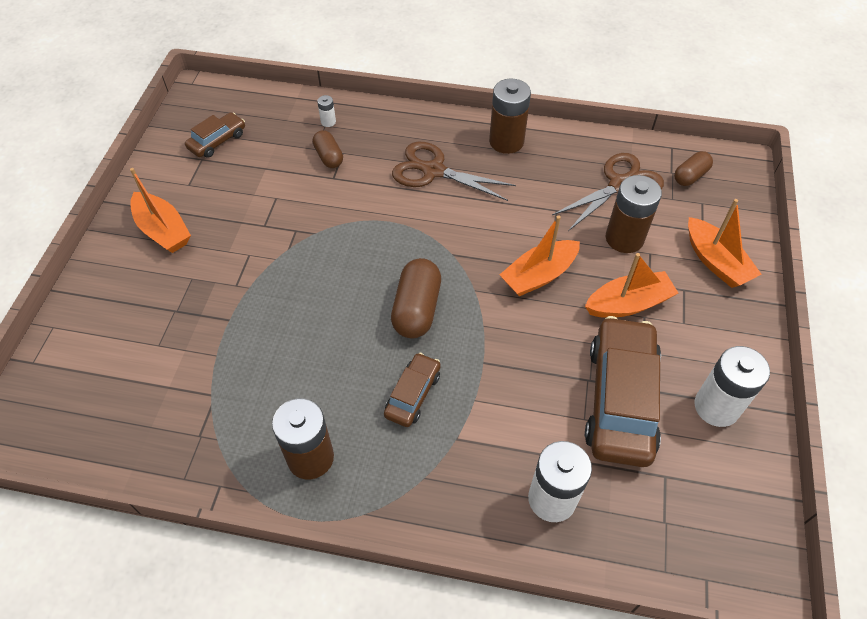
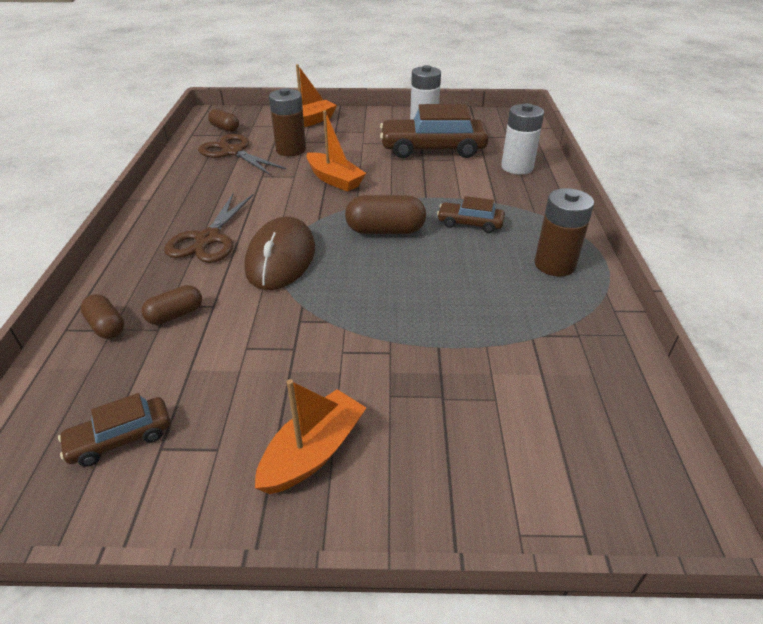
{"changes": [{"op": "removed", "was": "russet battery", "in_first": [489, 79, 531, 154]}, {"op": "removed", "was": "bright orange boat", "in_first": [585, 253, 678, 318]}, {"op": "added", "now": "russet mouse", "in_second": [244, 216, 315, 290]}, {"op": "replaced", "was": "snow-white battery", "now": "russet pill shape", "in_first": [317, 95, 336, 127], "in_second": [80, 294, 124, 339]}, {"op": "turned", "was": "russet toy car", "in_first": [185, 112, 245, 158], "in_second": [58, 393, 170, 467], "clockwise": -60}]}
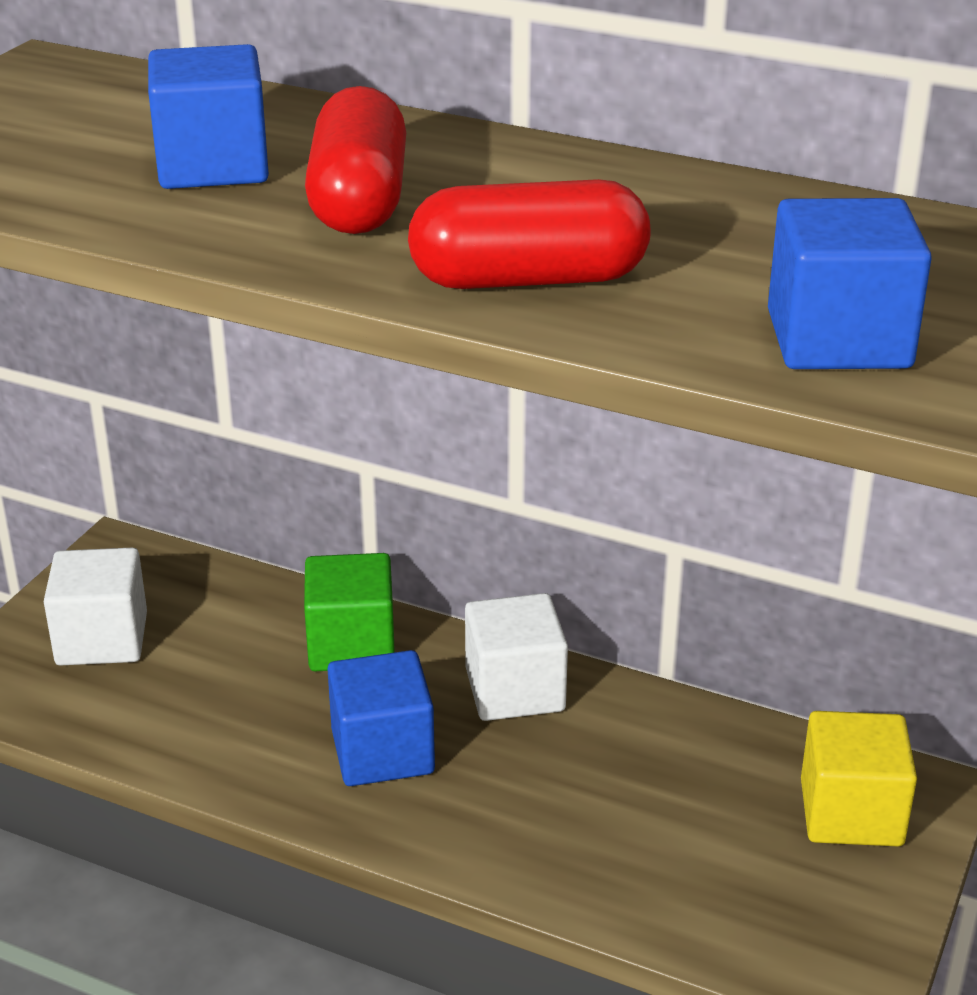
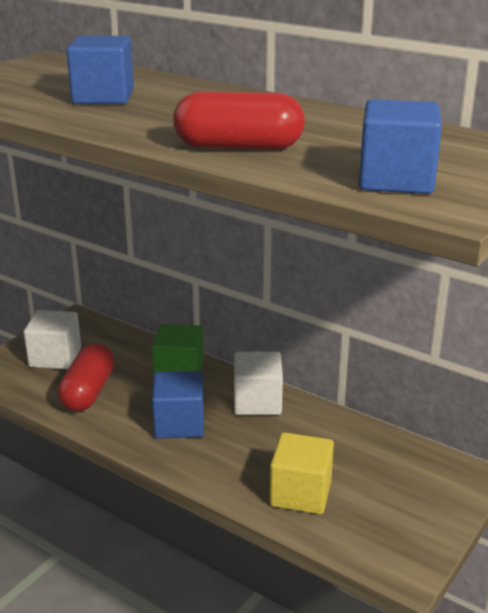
{"changes": [{"op": "moved", "was": "scarlet pill shape", "in_first": [305, 86, 406, 234], "in_second": [58, 343, 114, 412]}, {"op": "moved", "was": "yellow block", "in_first": [801, 711, 917, 846], "in_second": [270, 432, 334, 514]}]}
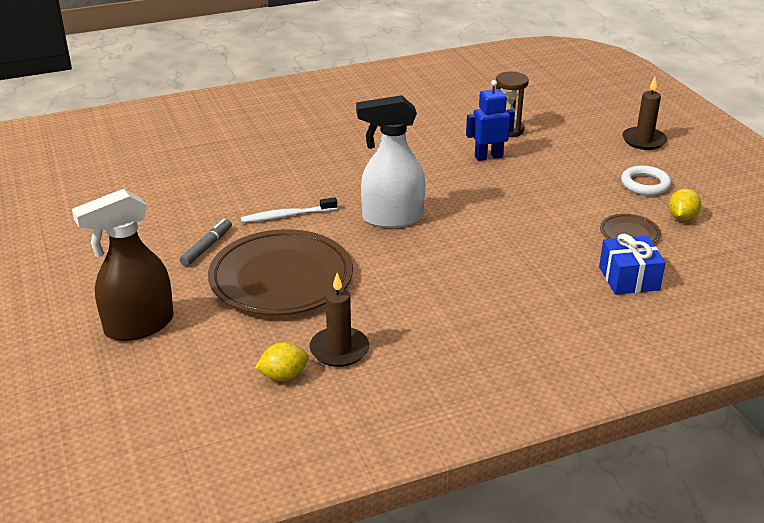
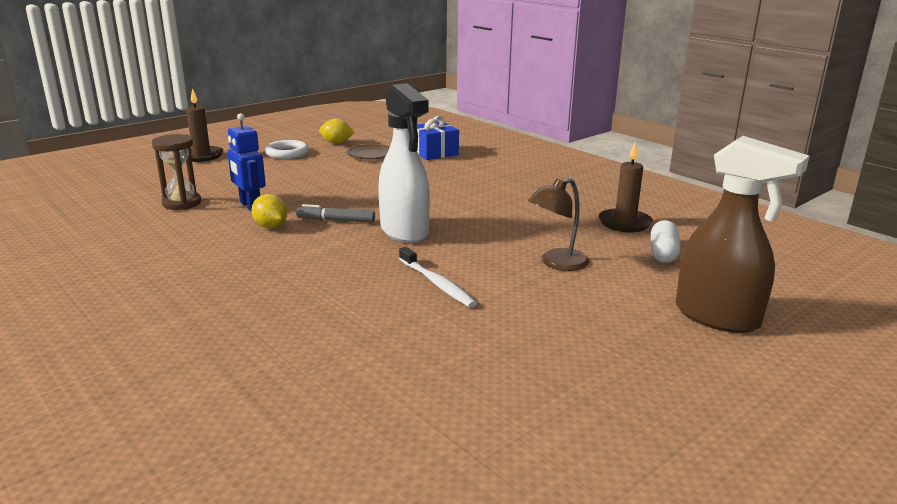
{"changes": [{"op": "added", "now": "snow-white pill shape", "in_second": [651, 220, 680, 263]}, {"op": "moved", "was": "grey marker", "in_first": [180, 219, 232, 266], "in_second": [296, 204, 375, 223]}, {"op": "moved", "was": "yellow lemon", "in_first": [255, 342, 309, 381], "in_second": [251, 194, 287, 228]}, {"op": "replaced", "was": "russet flat dish", "now": "russet reading lamp", "in_first": [208, 229, 353, 315], "in_second": [528, 178, 590, 271]}]}
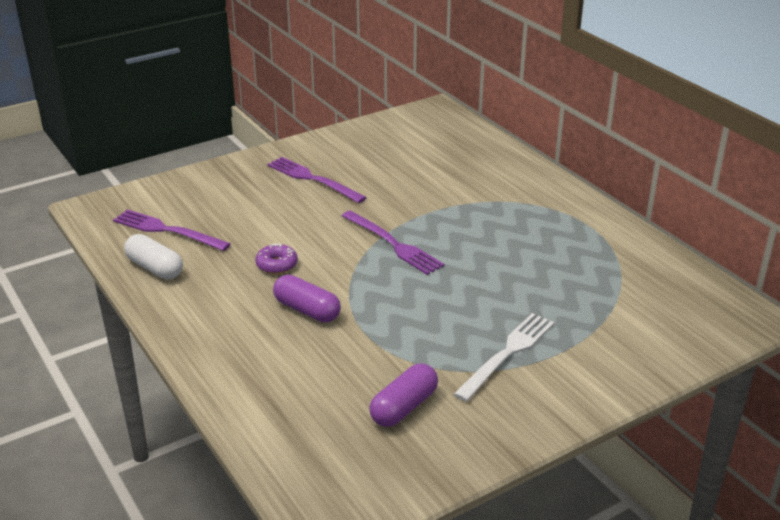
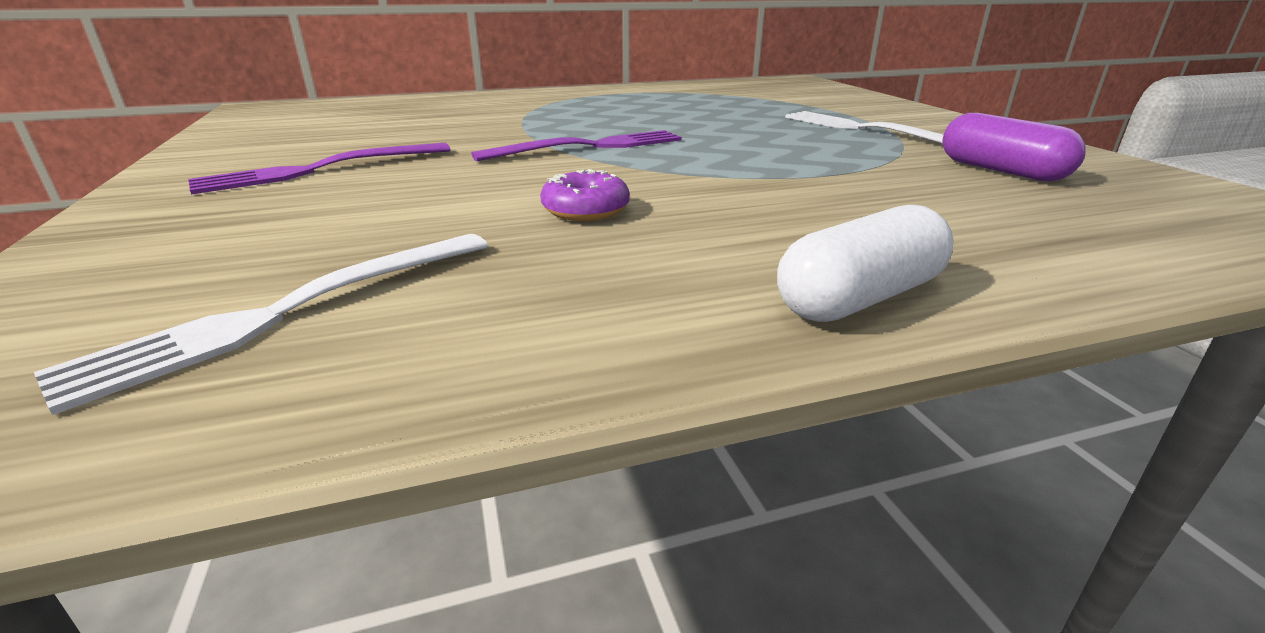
{"changes": [{"op": "removed", "was": "violet pill shape", "in_first": [273, 275, 341, 323]}, {"op": "moved", "was": "snow-white pill shape", "in_first": [124, 234, 183, 279], "in_second": [777, 205, 954, 322]}, {"op": "recoloured", "was": "violet dinner fork", "now": "snow-white dinner fork", "in_first": [113, 209, 231, 251], "in_second": [34, 234, 488, 415]}]}
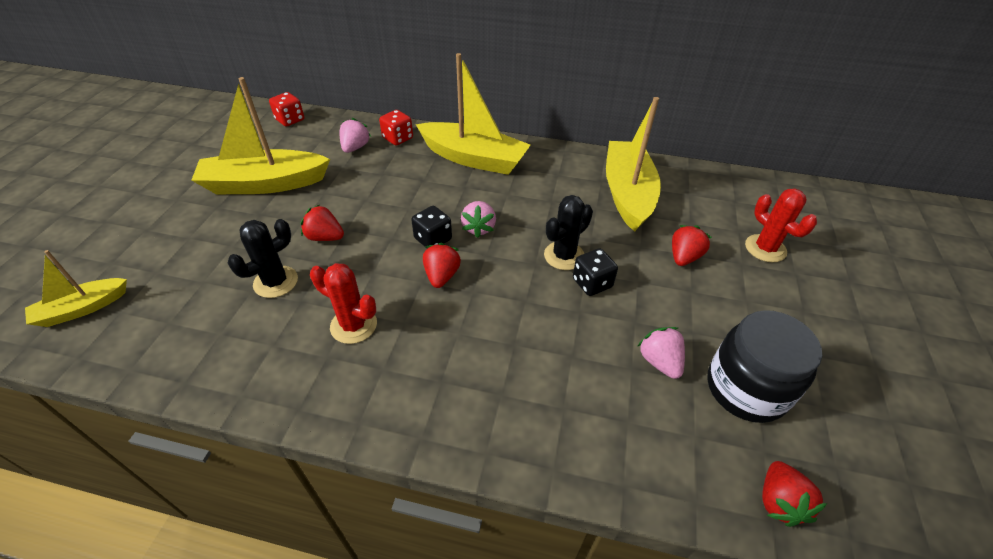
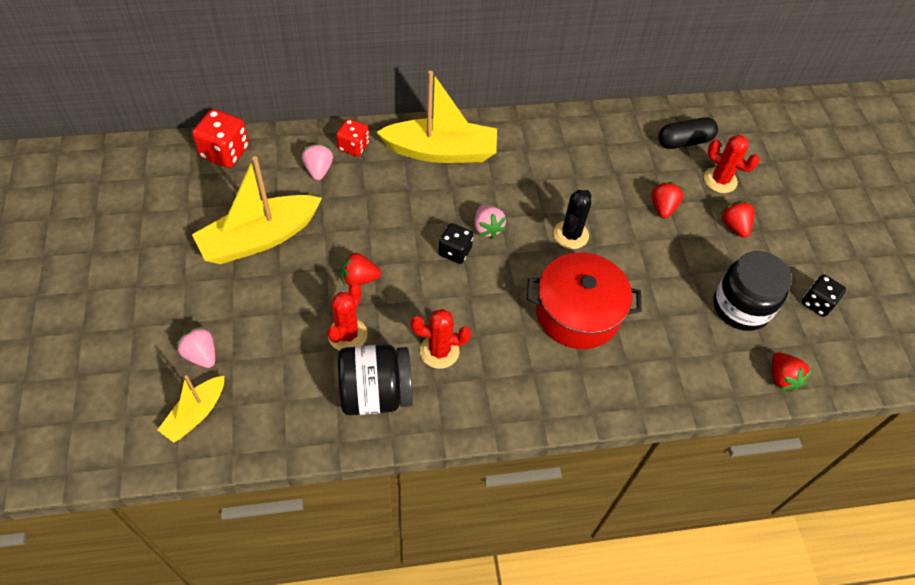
{"changes": [{"op": "removed", "was": "yellow boat", "in_first": [606, 97, 661, 232]}, {"op": "added", "now": "jet-black preserve jar", "in_second": [338, 344, 413, 415]}, {"op": "added", "now": "scarlet pot", "in_second": [527, 252, 642, 349]}, {"op": "added", "now": "jet-black pill shape", "in_second": [658, 117, 718, 149]}, {"op": "moved", "was": "scarlet strawberry", "in_first": [423, 243, 461, 288], "in_second": [720, 201, 754, 238]}, {"op": "moved", "was": "jet-black die", "in_first": [573, 248, 618, 296], "in_second": [802, 274, 846, 317]}, {"op": "moved", "was": "pink strawberry", "in_first": [637, 327, 685, 379], "in_second": [176, 326, 215, 368]}, {"op": "recoloured", "was": "jet-black prickly plant", "now": "scarlet prickly plant", "in_first": [228, 219, 298, 298], "in_second": [327, 283, 367, 351]}, {"op": "resized", "was": "scarlet die", "in_first": [269, 92, 304, 126], "in_second": [192, 109, 249, 168], "ratio": 1.52}]}
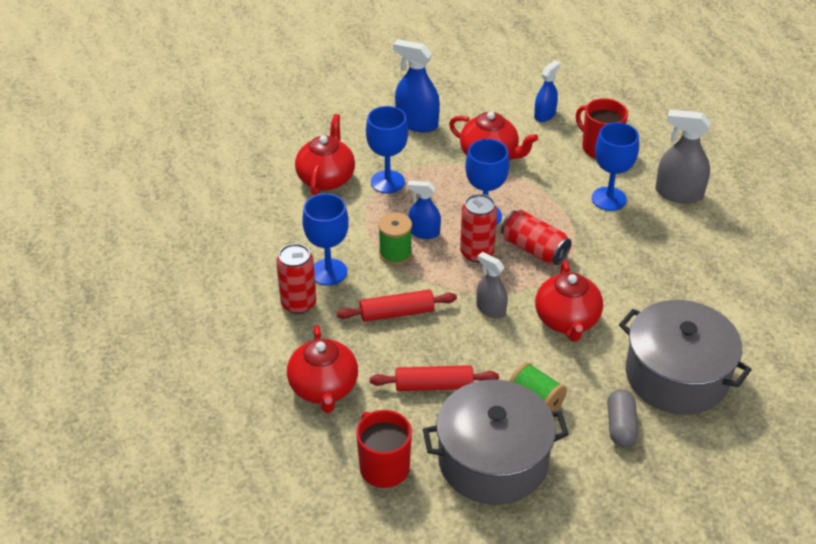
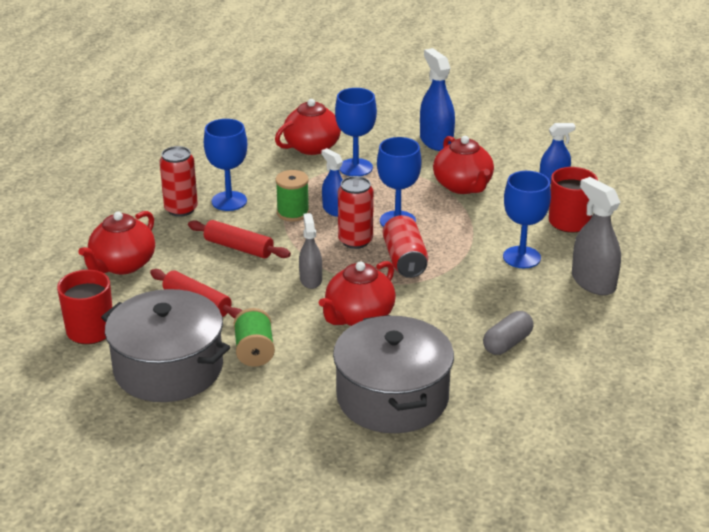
{"changes": [{"op": "moved", "was": "grey pill shape", "in_first": [607, 389, 638, 447], "in_second": [483, 311, 534, 355]}]}
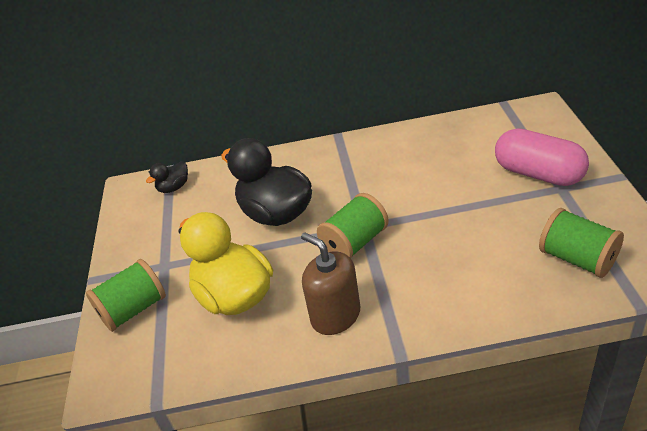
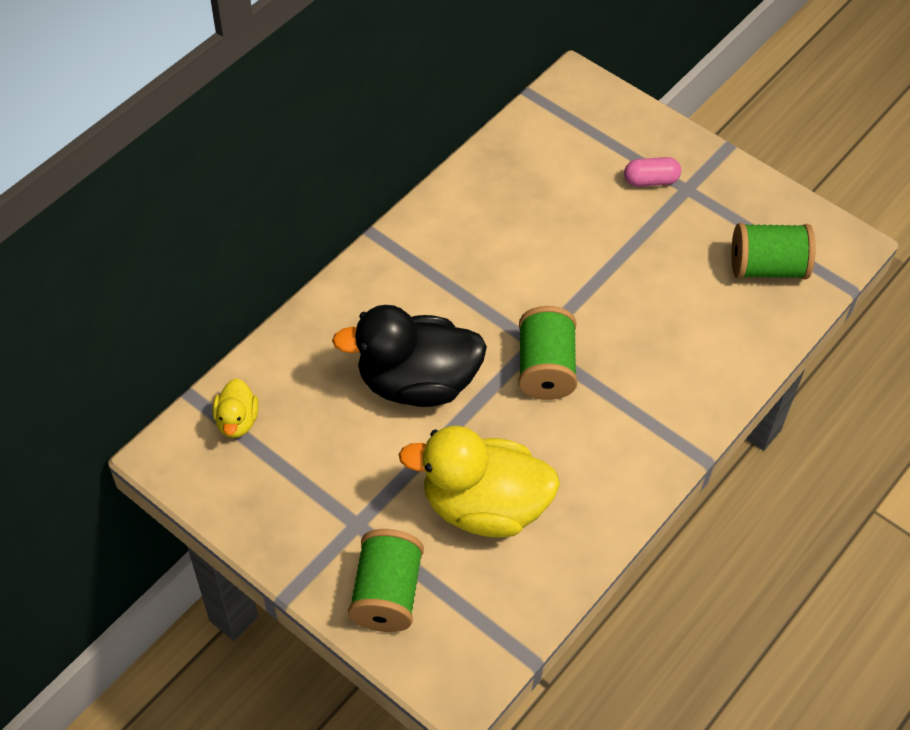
{"changes": [{"op": "removed", "was": "russet soap dispenser", "in_first": [301, 232, 360, 335]}, {"op": "recoloured", "was": "jet-black rubber duck", "now": "yellow rubber duck", "in_first": [146, 161, 188, 193], "in_second": [213, 378, 259, 438]}, {"op": "resized", "was": "pink pill shape", "in_first": [495, 128, 589, 186], "in_second": [624, 157, 681, 187], "ratio": 0.5}]}
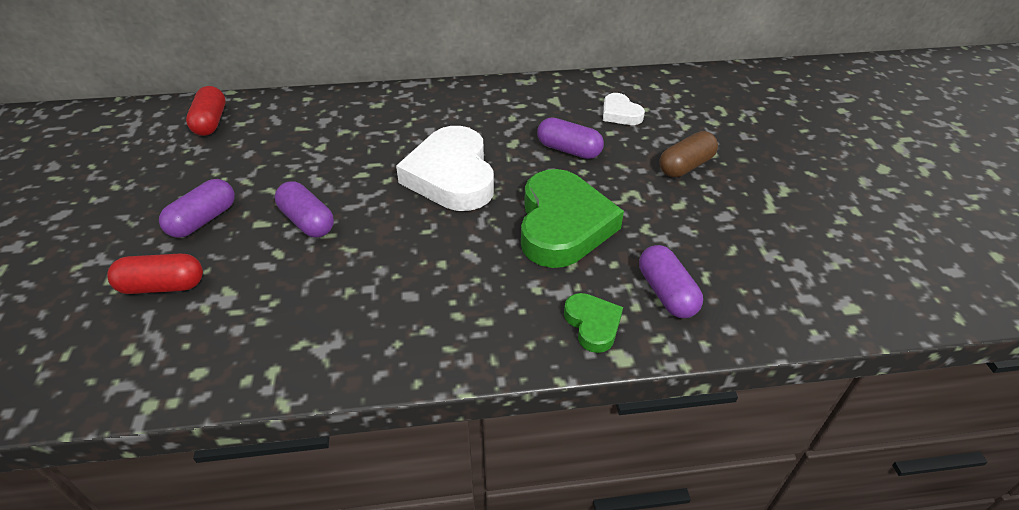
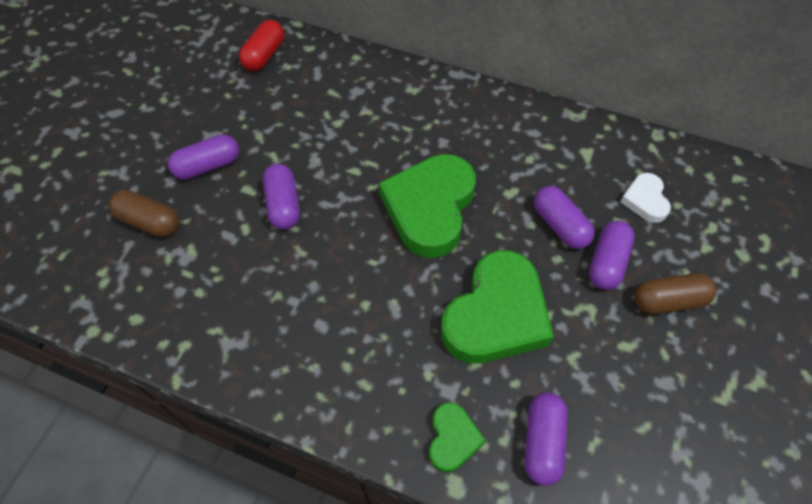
{"changes": [{"op": "added", "now": "violet pill shape", "in_second": [589, 221, 635, 290]}, {"op": "recoloured", "was": "scarlet pill shape", "now": "russet pill shape", "in_first": [107, 254, 203, 294], "in_second": [109, 190, 179, 237]}, {"op": "recoloured", "was": "snow-white heart shape", "now": "emerald heart shape", "in_first": [396, 126, 494, 211], "in_second": [379, 154, 476, 258]}]}
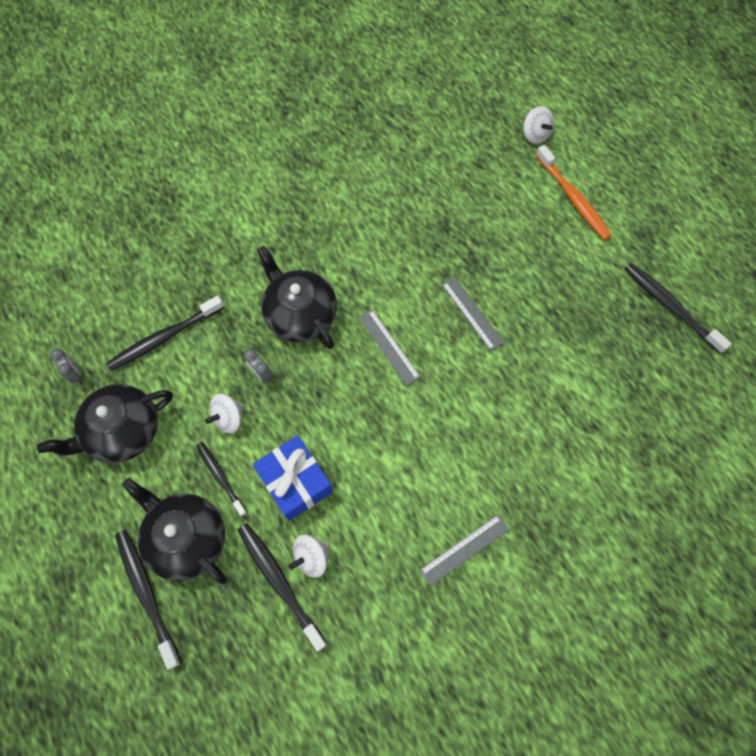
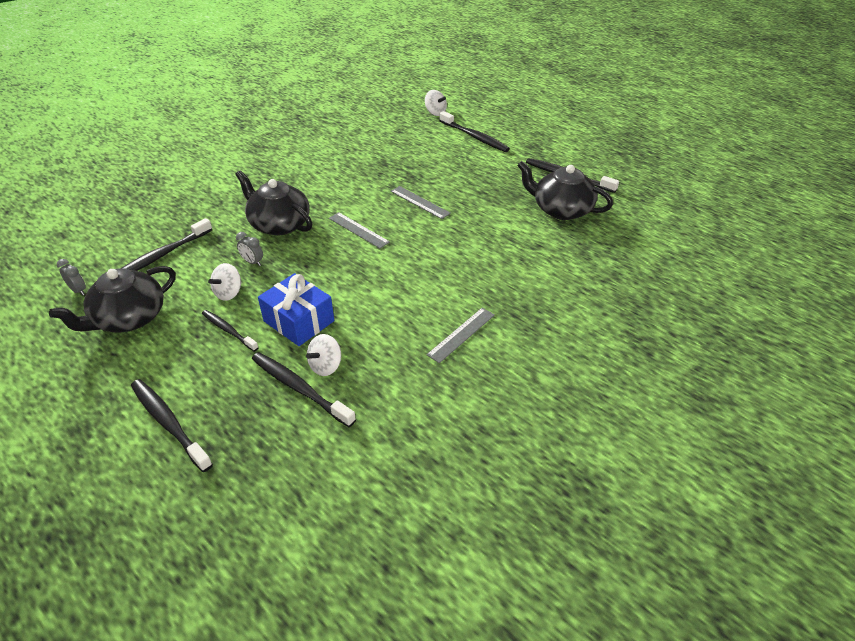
{"changes": [{"op": "moved", "was": "jet-black china teapot", "in_first": [122, 478, 227, 584], "in_second": [517, 161, 613, 220]}, {"op": "recoloured", "was": "bright orange toothbrush", "now": "jet-black toothbrush", "in_first": [536, 145, 612, 240], "in_second": [439, 111, 510, 152]}]}
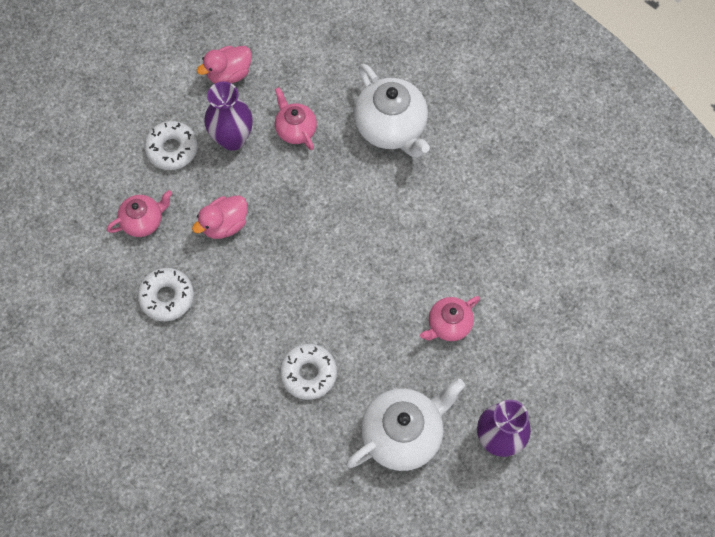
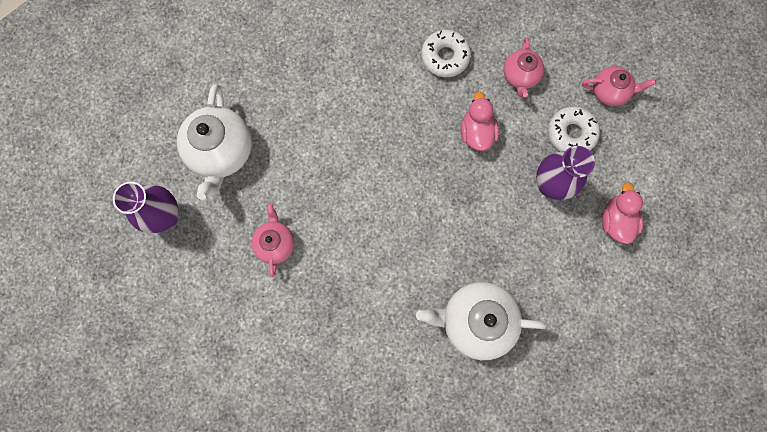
{"changes": [{"op": "removed", "was": "snow-white glazed donut", "in_first": [280, 344, 337, 400]}, {"op": "moved", "was": "pink china teapot", "in_first": [275, 87, 317, 150], "in_second": [582, 66, 656, 106]}]}
